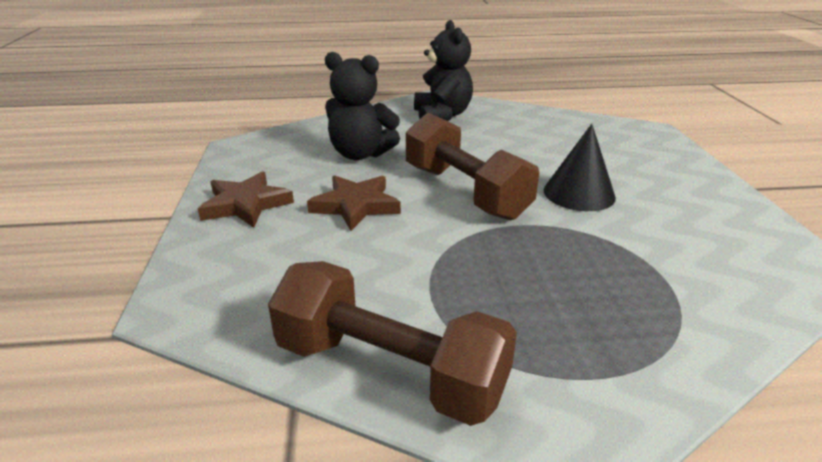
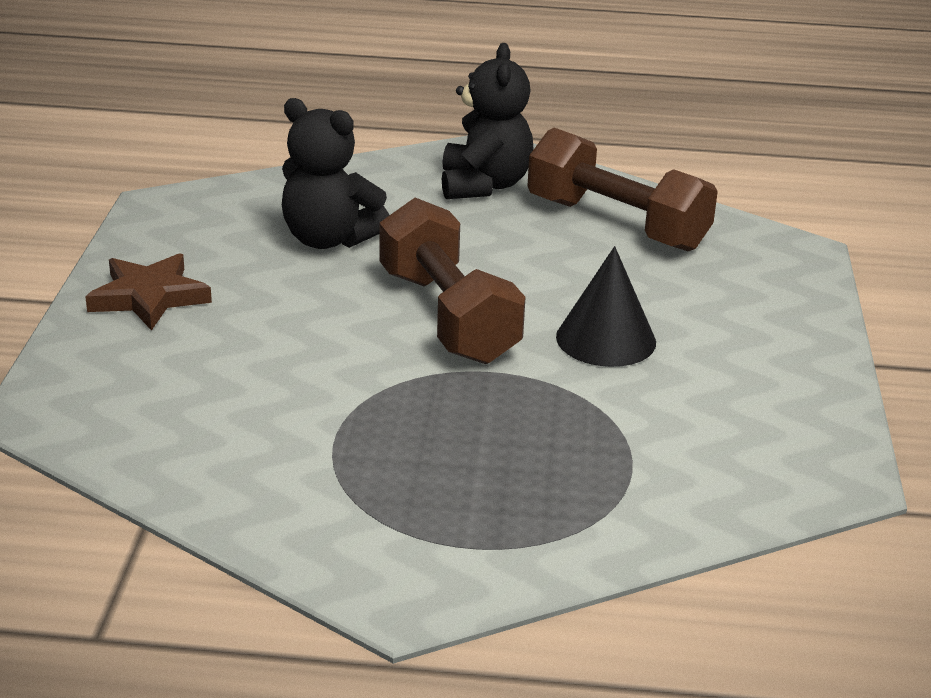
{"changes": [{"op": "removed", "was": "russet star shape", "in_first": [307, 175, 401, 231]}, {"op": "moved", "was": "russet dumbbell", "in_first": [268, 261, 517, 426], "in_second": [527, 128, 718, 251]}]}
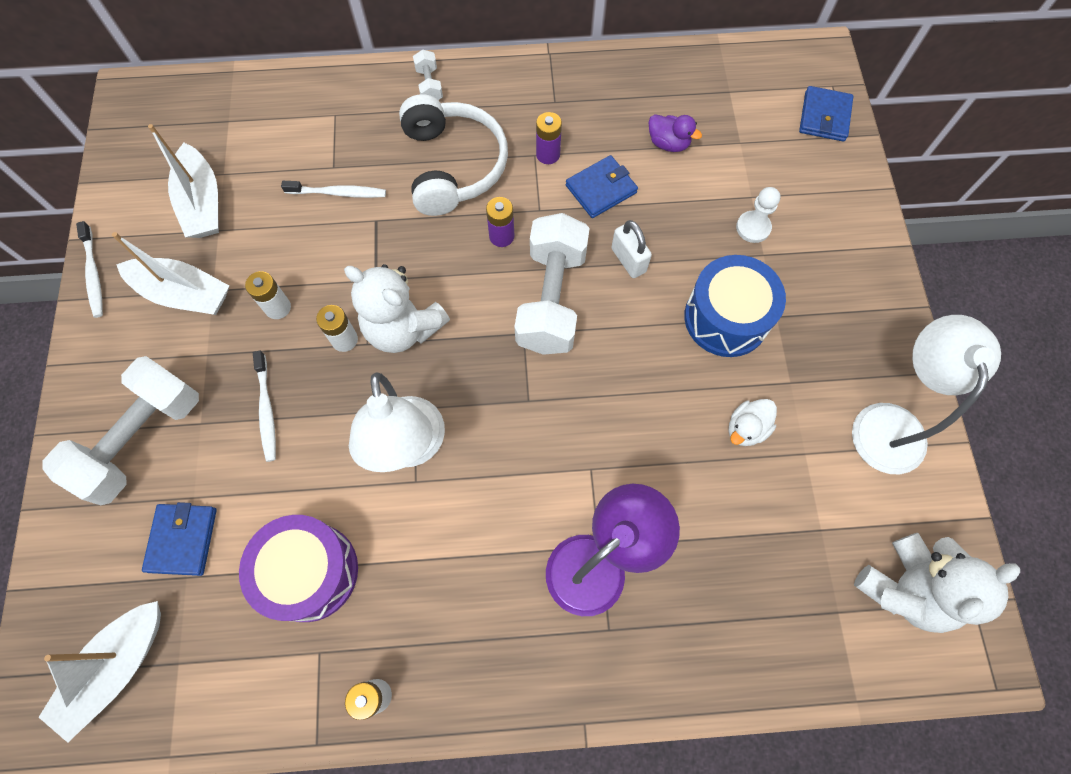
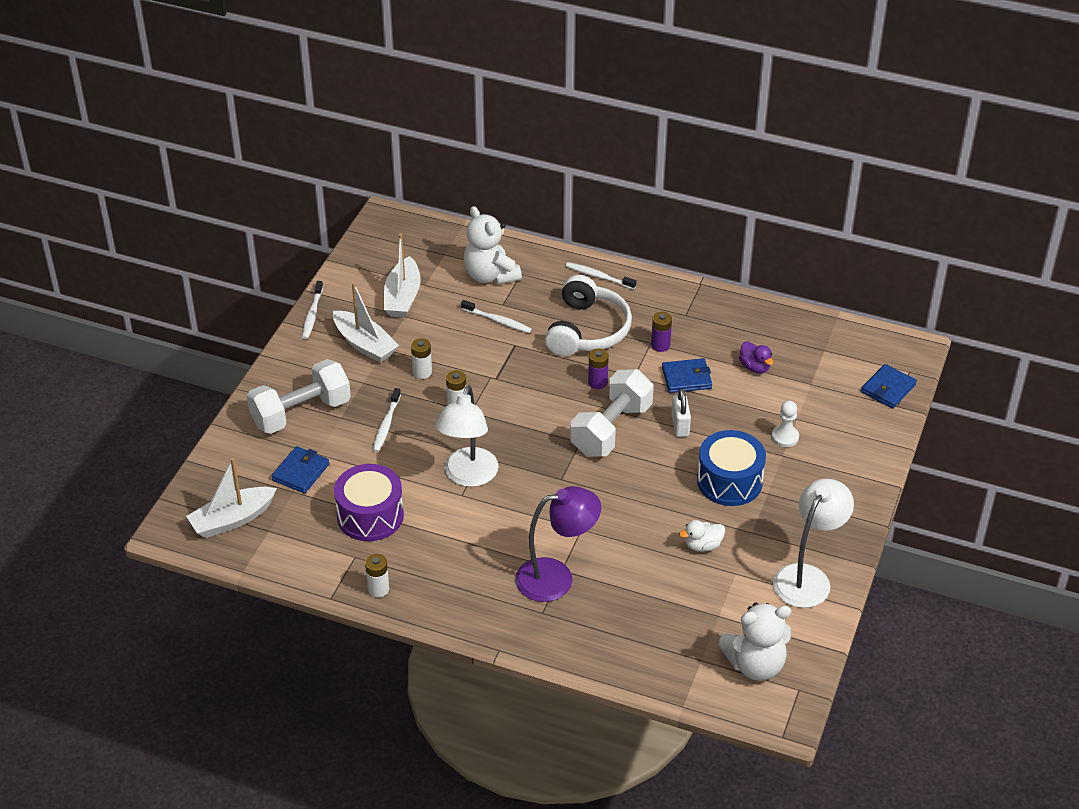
{"changes": [{"op": "moved", "was": "snow-white teddy", "in_first": [344, 264, 450, 353], "in_second": [464, 206, 522, 285]}, {"op": "replaced", "was": "snow-white dumbbell", "now": "snow-white toothbrush", "in_first": [413, 49, 443, 100], "in_second": [566, 262, 636, 290]}]}
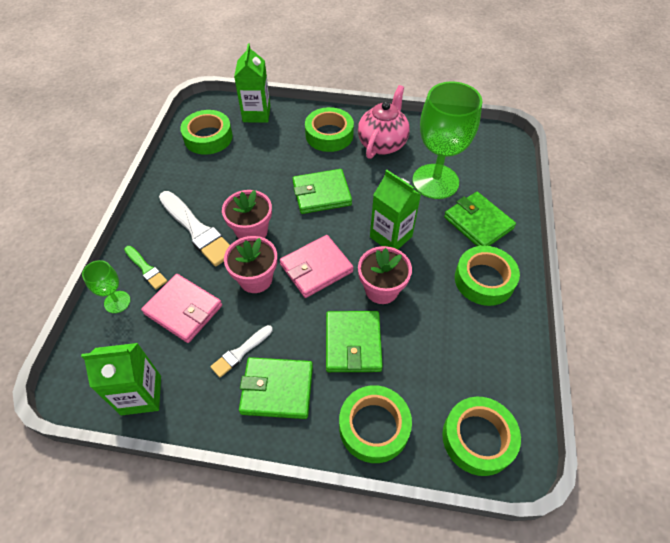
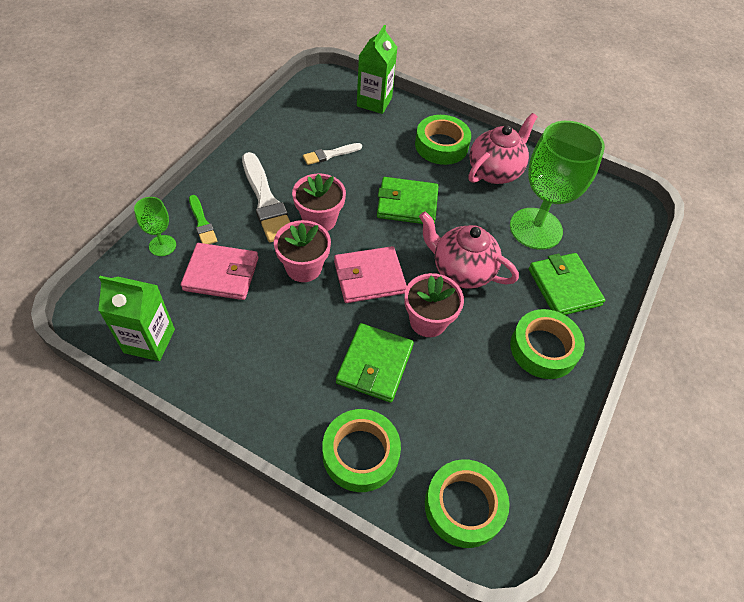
{"changes": [{"op": "removed", "was": "emerald tape", "in_first": [180, 110, 233, 155]}, {"op": "removed", "was": "emerald billfold", "in_first": [239, 357, 313, 419]}, {"op": "moved", "was": "snow-white paint brush", "in_first": [210, 325, 273, 377], "in_second": [303, 143, 362, 165]}, {"op": "replaced", "was": "emerald carton", "now": "pink china teapot", "in_first": [370, 170, 421, 249], "in_second": [419, 211, 519, 289]}, {"op": "turned", "was": "pink billfold", "in_first": [141, 274, 222, 343], "in_second": [181, 243, 258, 300], "clockwise": -45}]}
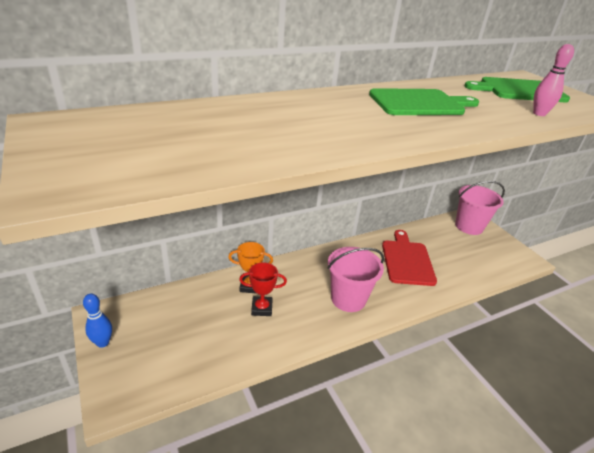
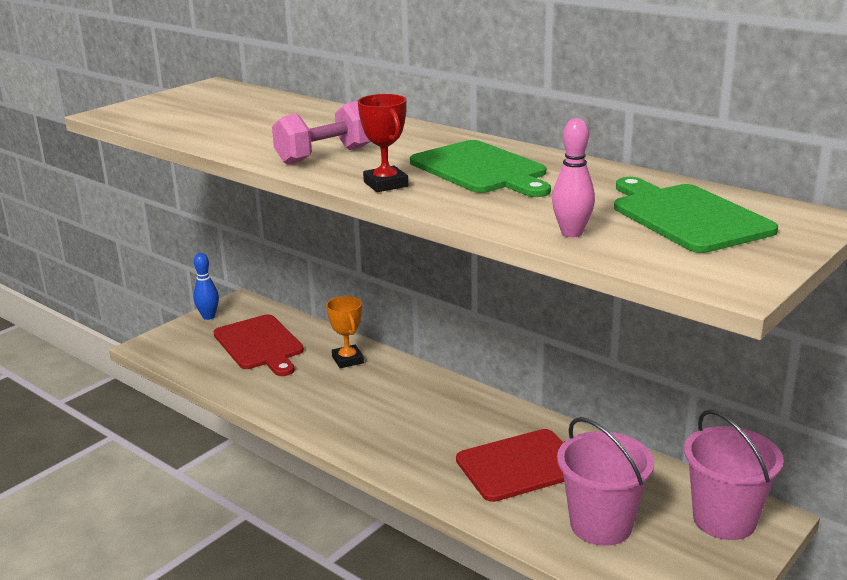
{"changes": [{"op": "added", "now": "scarlet chopping board", "in_second": [213, 314, 304, 376]}, {"op": "added", "now": "pink dumbbell", "in_second": [272, 101, 371, 165]}, {"op": "moved", "was": "scarlet prize cup", "in_first": [239, 262, 287, 316], "in_second": [358, 94, 408, 192]}, {"op": "moved", "was": "pink sand bucket", "in_first": [328, 247, 384, 312], "in_second": [557, 417, 654, 546]}]}
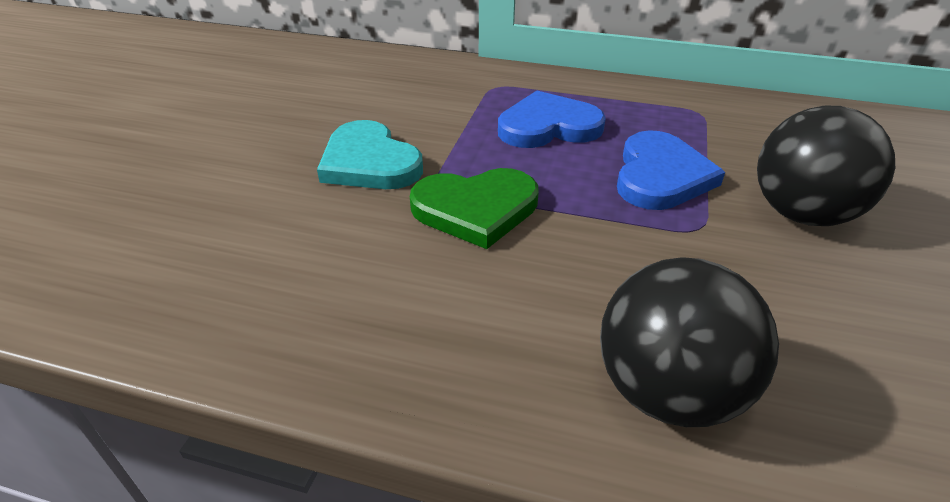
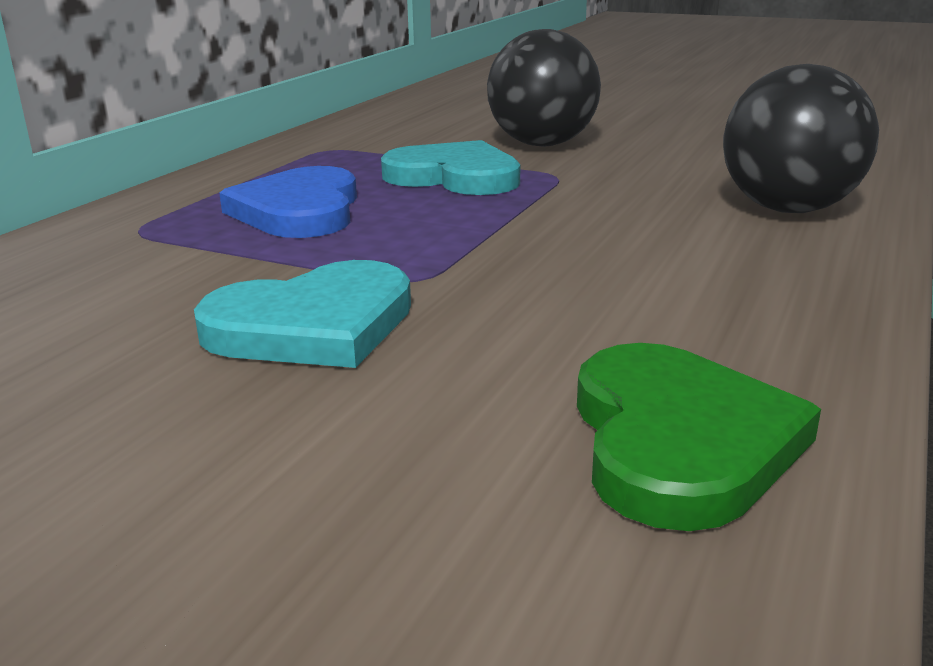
{"changes": [{"op": "moved", "was": "emerald heart shape", "in_first": [410, 168, 539, 249], "in_second": [577, 343, 821, 531]}, {"op": "recoloured", "was": "cobalt heart shape", "now": "aqua heart shape", "in_first": [617, 130, 725, 210], "in_second": [381, 140, 520, 195]}]}
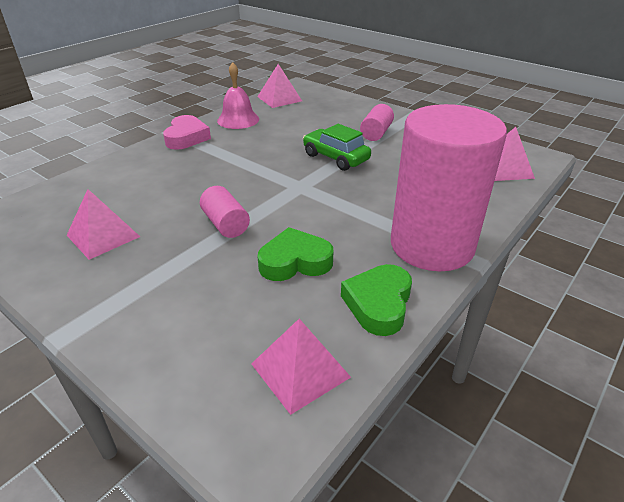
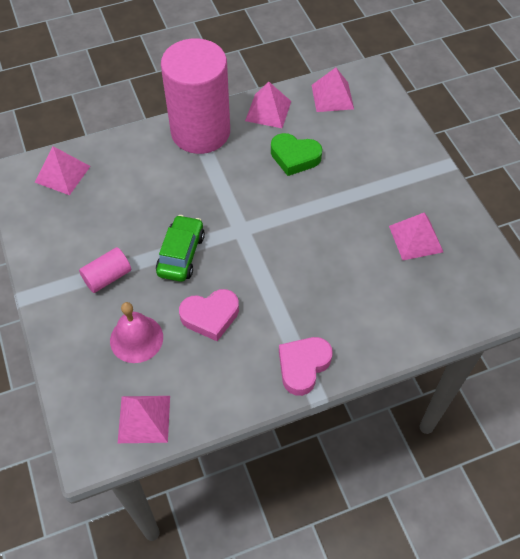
{"changes": [{"op": "removed", "was": "pink cylinder", "in_first": [200, 186, 250, 238]}, {"op": "added", "now": "pink heart shape", "in_second": [179, 289, 239, 341]}, {"op": "moved", "was": "pink bell", "in_first": [217, 62, 259, 129], "in_second": [110, 302, 163, 363]}, {"op": "replaced", "was": "emerald heart shape", "now": "pink solid pyramid", "in_first": [341, 264, 412, 336], "in_second": [245, 82, 291, 128]}, {"op": "turned", "was": "emerald toy car", "in_first": [303, 124, 371, 171], "in_second": [156, 215, 205, 282], "clockwise": -150}]}
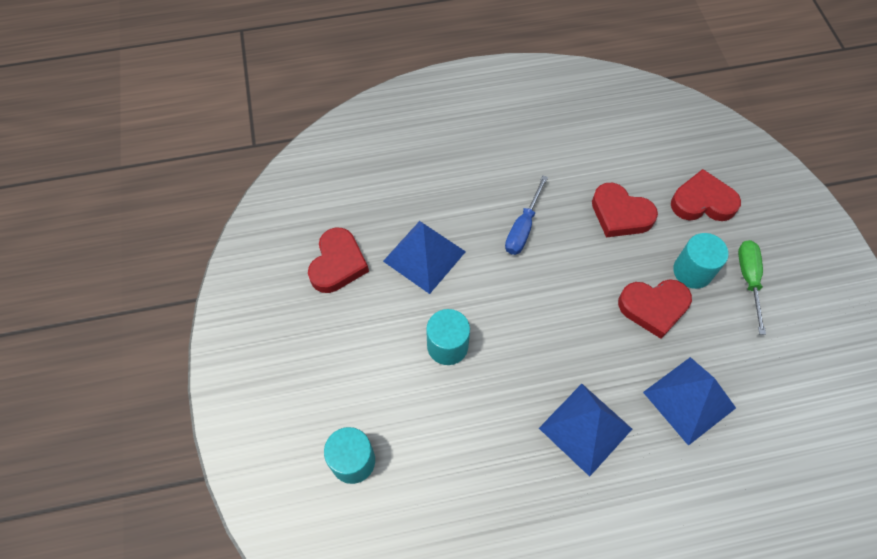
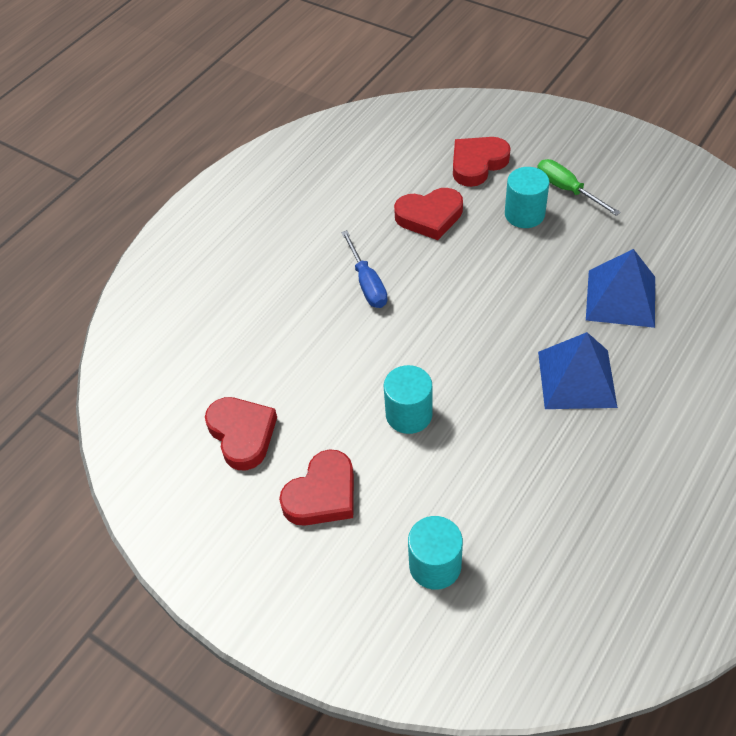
{"changes": [{"op": "removed", "was": "cobalt solid pyramid", "in_first": [383, 221, 466, 294]}, {"op": "moved", "was": "scarlet heart shape", "in_first": [618, 279, 692, 339], "in_second": [279, 449, 354, 526]}]}
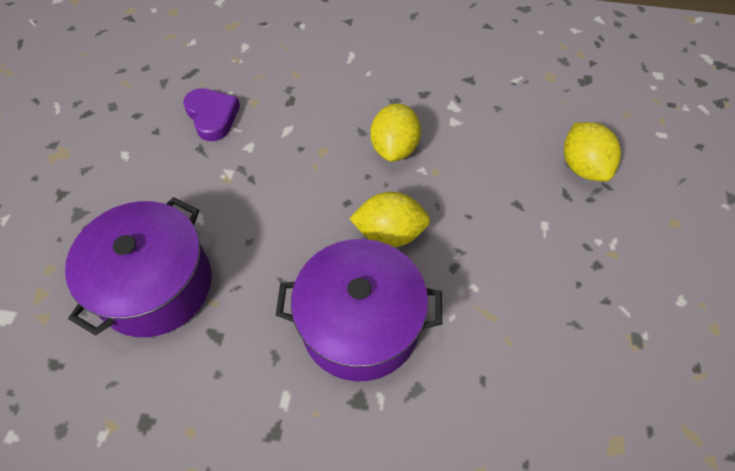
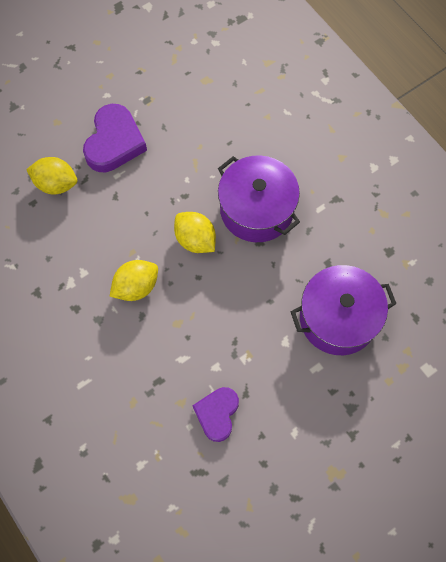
{"changes": [{"op": "added", "now": "violet heart shape", "in_second": [83, 104, 147, 172]}, {"op": "turned", "was": "yellow lemon", "in_first": [564, 122, 621, 182], "in_second": [26, 157, 77, 194], "clockwise": 75}]}
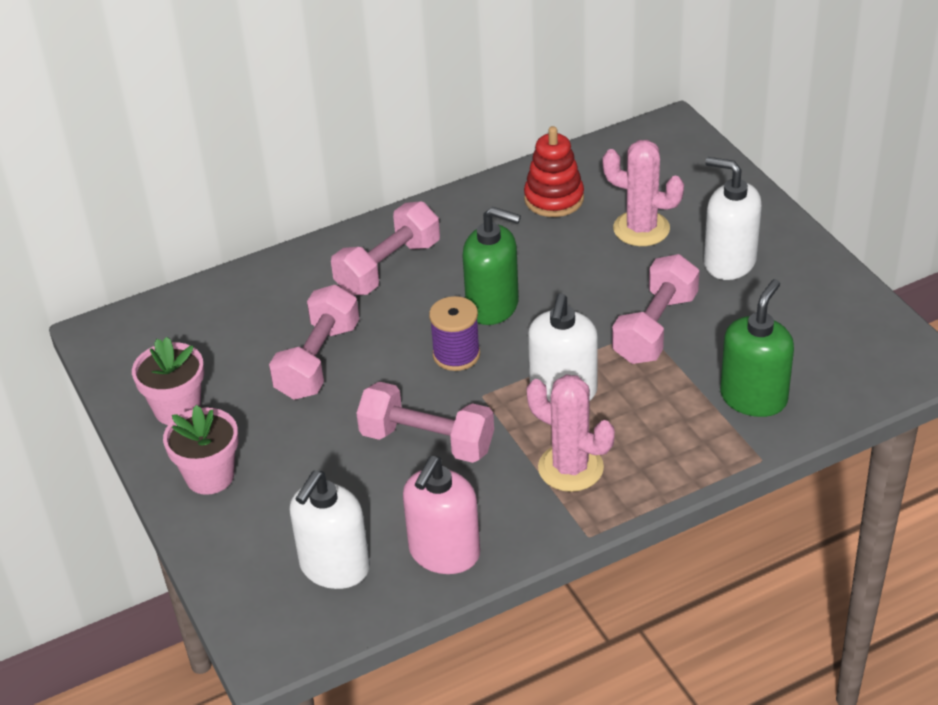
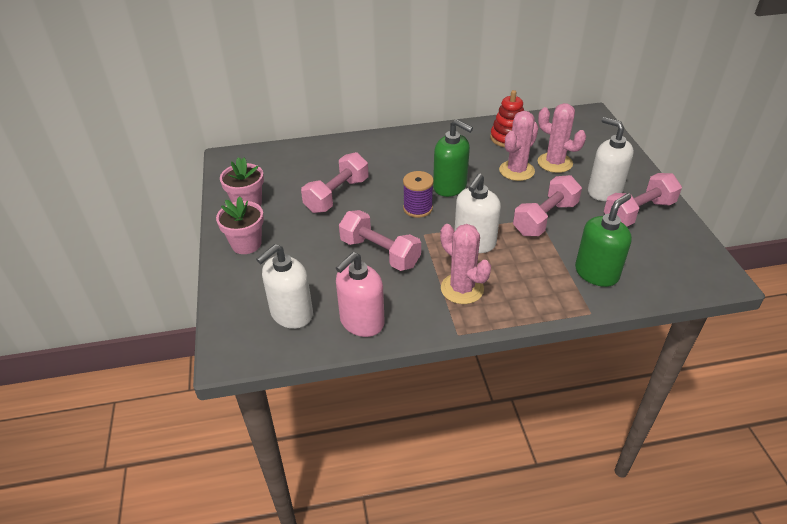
{"changes": [{"op": "added", "now": "pink prickly plant", "in_second": [499, 111, 539, 181]}, {"op": "moved", "was": "pink dumbbell", "in_first": [331, 201, 440, 295], "in_second": [604, 173, 682, 226]}]}
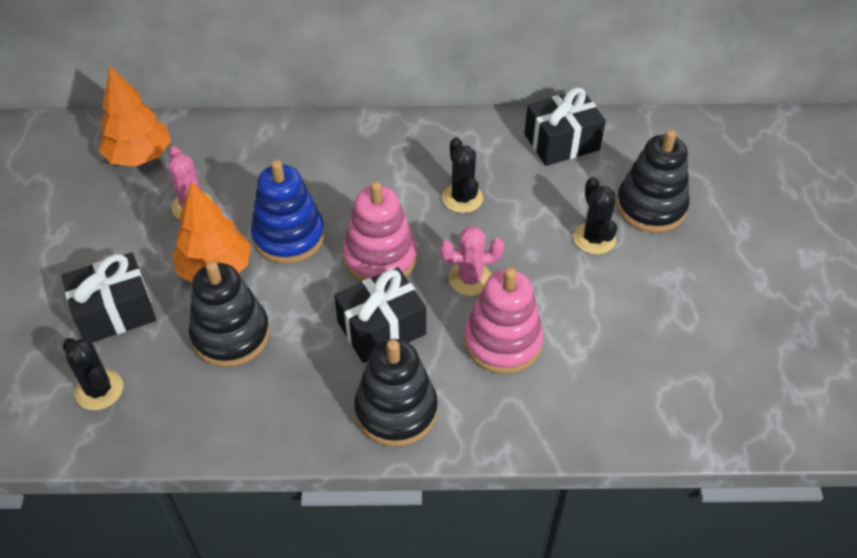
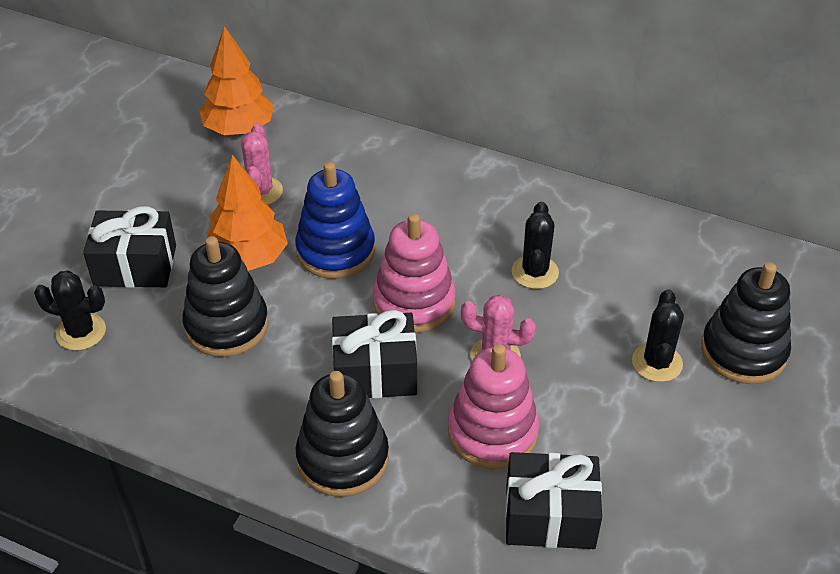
{"changes": [{"op": "moved", "was": "jet-black present", "in_first": [524, 87, 606, 166], "in_second": [505, 452, 602, 549]}, {"op": "turned", "was": "jet-black prickly plant", "in_first": [62, 338, 123, 410], "in_second": [34, 270, 106, 351], "clockwise": -60}]}
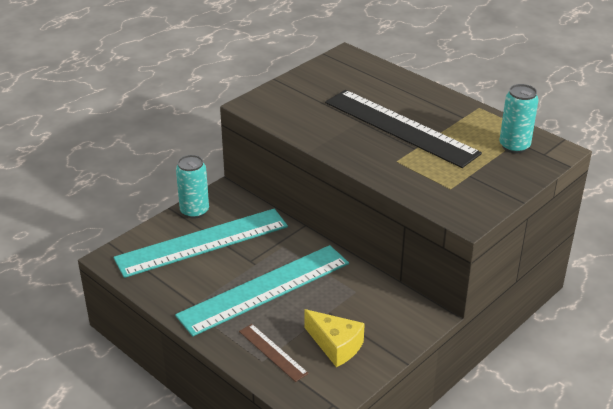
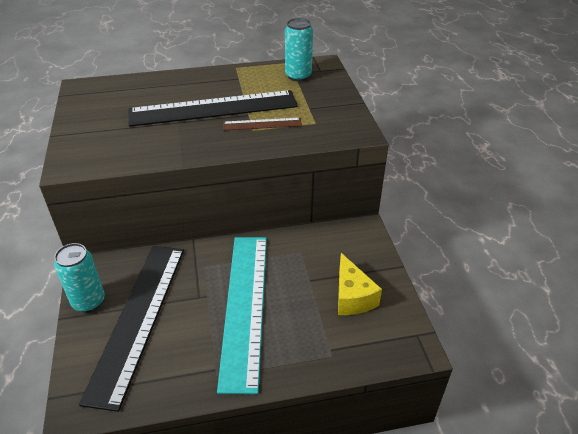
{"changes": [{"op": "moved", "was": "russet ruler", "in_first": [239, 324, 309, 382], "in_second": [223, 118, 302, 131]}, {"op": "recoloured", "was": "aqua ruler", "now": "jet-black ruler", "in_first": [114, 209, 288, 278], "in_second": [79, 246, 184, 412]}, {"op": "turned", "was": "yellow cheese", "in_first": [305, 309, 365, 367], "in_second": [338, 253, 382, 315], "clockwise": 90}]}
